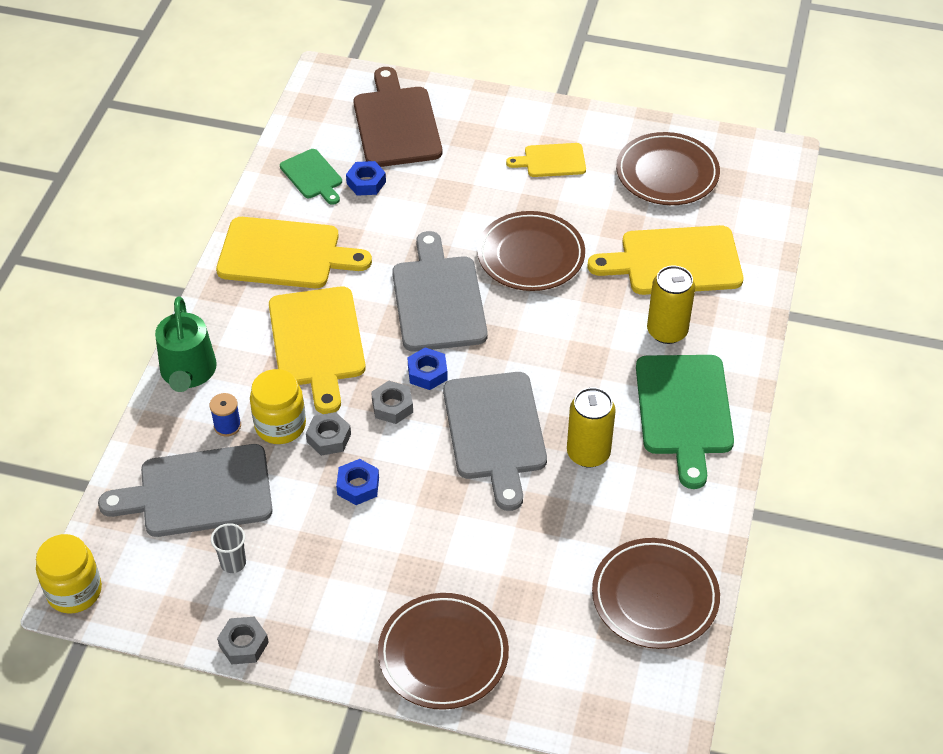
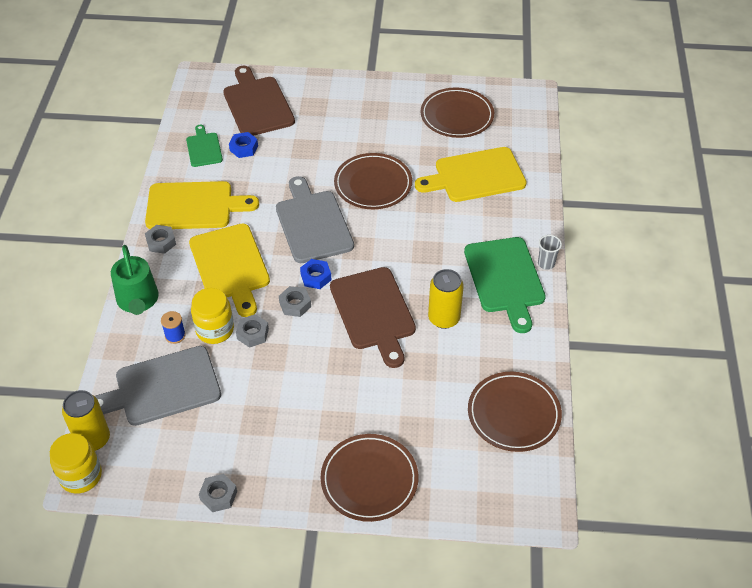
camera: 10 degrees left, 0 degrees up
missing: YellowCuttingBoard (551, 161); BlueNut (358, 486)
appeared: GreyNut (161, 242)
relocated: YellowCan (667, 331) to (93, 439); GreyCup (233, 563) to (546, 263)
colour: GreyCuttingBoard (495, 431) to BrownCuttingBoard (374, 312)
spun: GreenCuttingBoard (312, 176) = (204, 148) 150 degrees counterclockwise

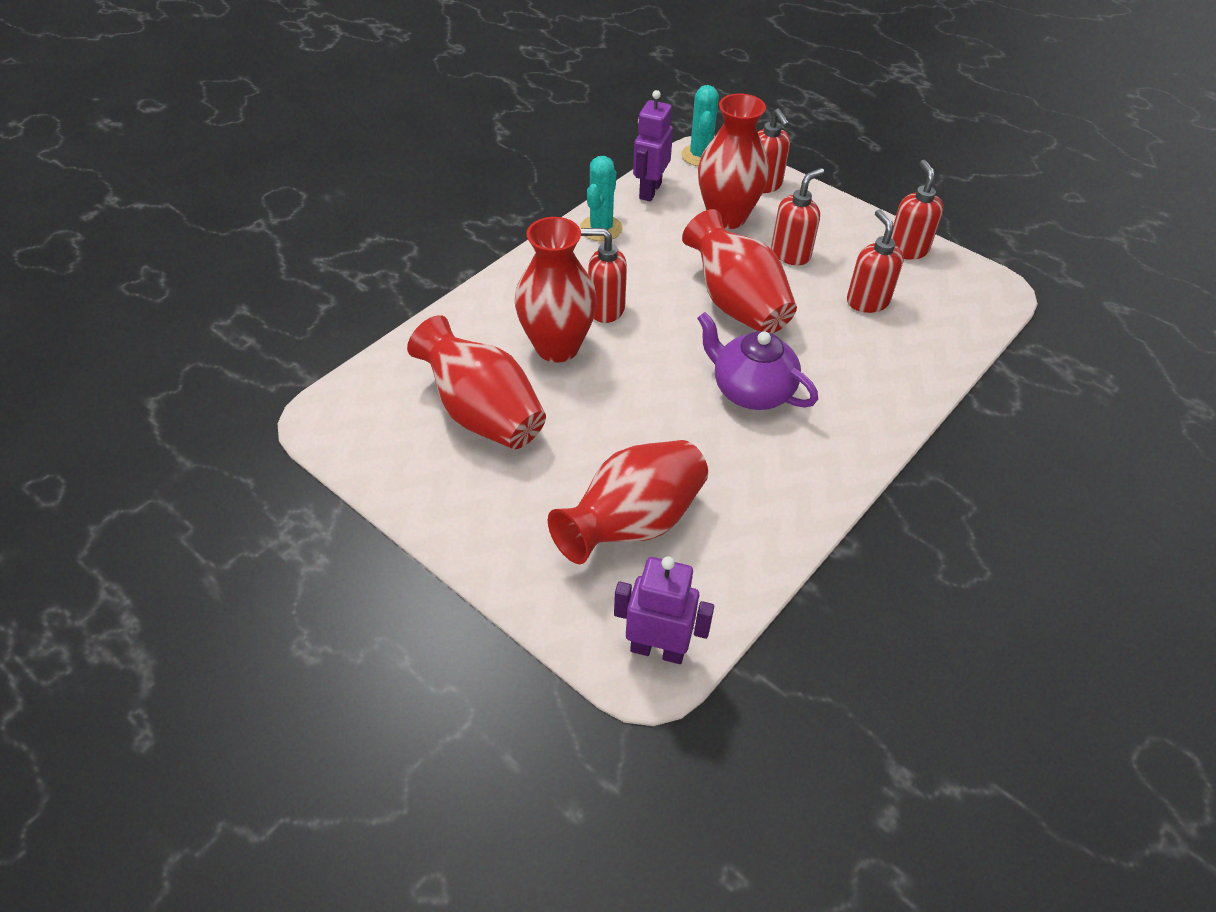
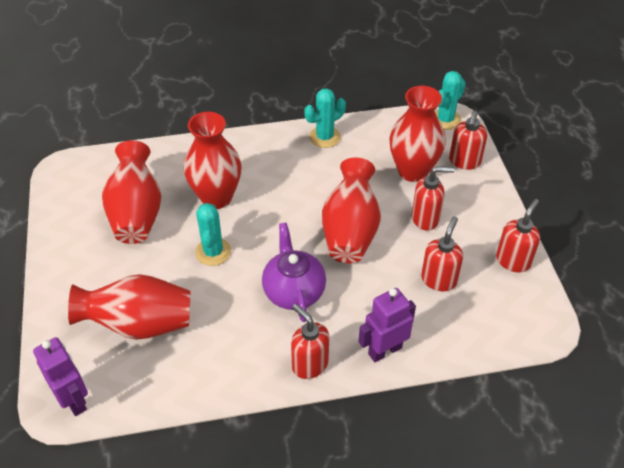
camera: 40 degrees right, 0 degrees up
appeared: TurquoiseCactus (213, 252)
relocated: PurpleRobot (650, 191) to (384, 350); RedSoapDispenser (605, 309) to (309, 364)

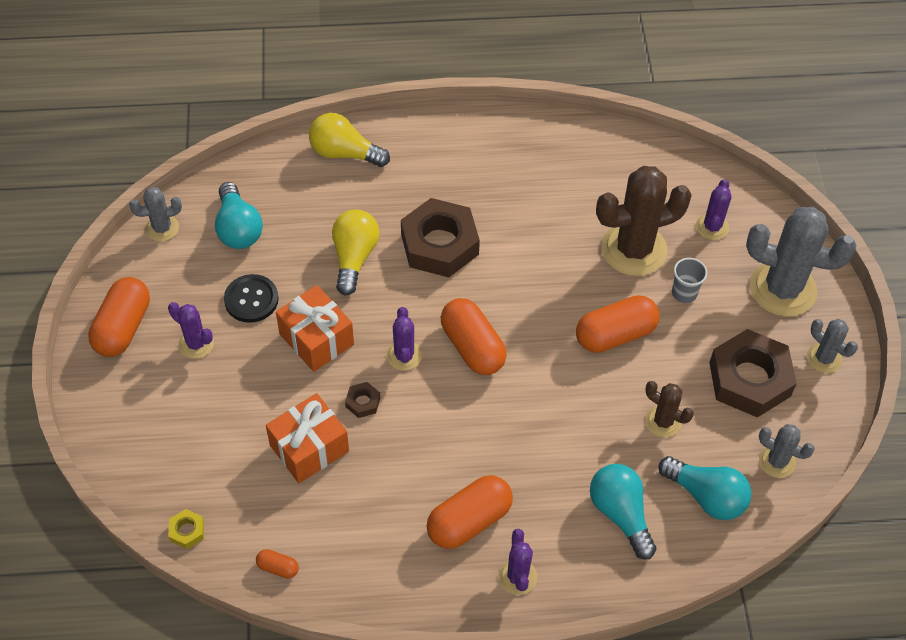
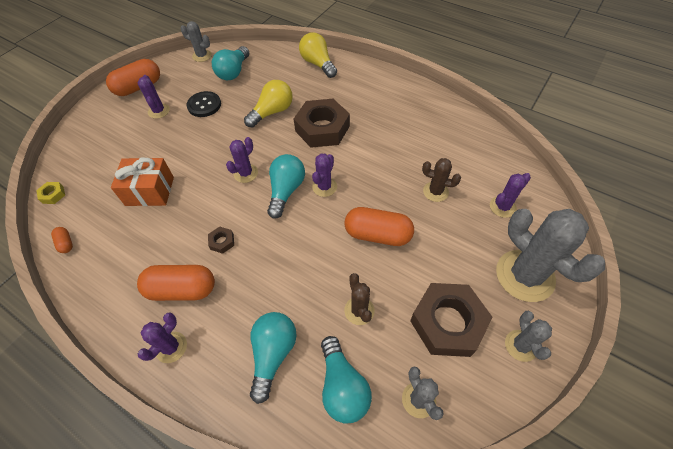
camera: 40 degrees right, 0 degrees up
missing: GreyCup (684, 293); OrangeGift (316, 339)
appeared: PurpleCactus (324, 187)
relocated: BrownNut (363, 402) to (222, 242)
exchanged: OrangeCapsule (472, 347) to TurquoiseLightBulb (286, 191)
size: BrownCactus (633, 249) = (435, 192) x0.51

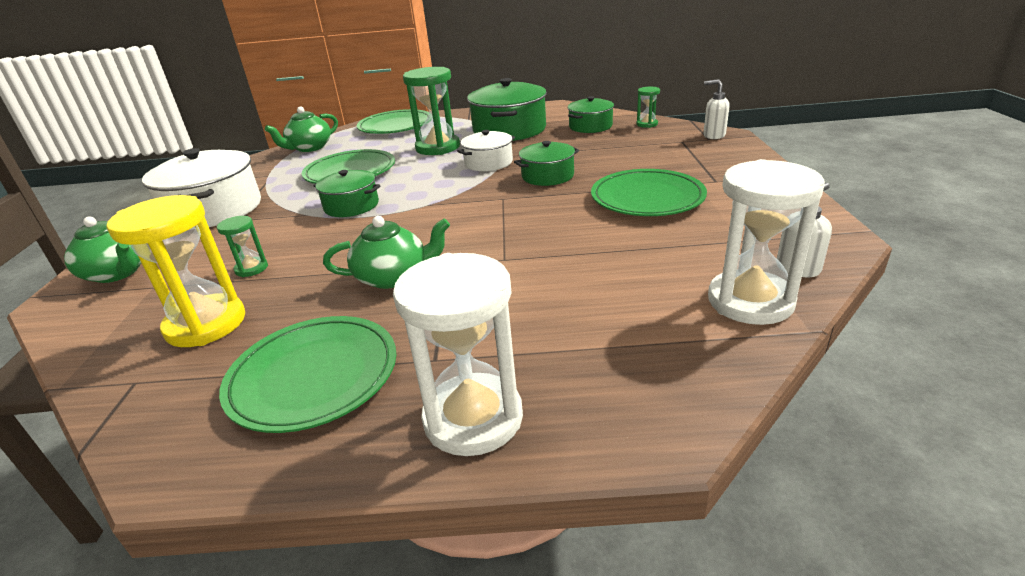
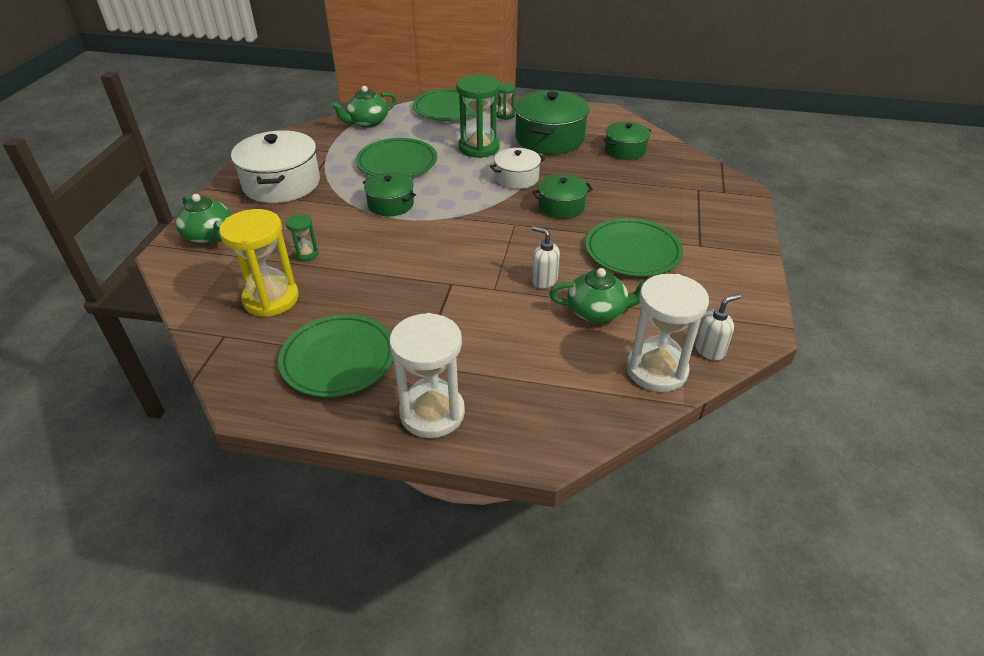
camera: 10 degrees right, 10 degrees up
relocated: WhiteSoapDispenser (713, 135) to (544, 280); GreenHourglass (647, 124) to (505, 115); GreenTeapot (393, 276) to (597, 311)

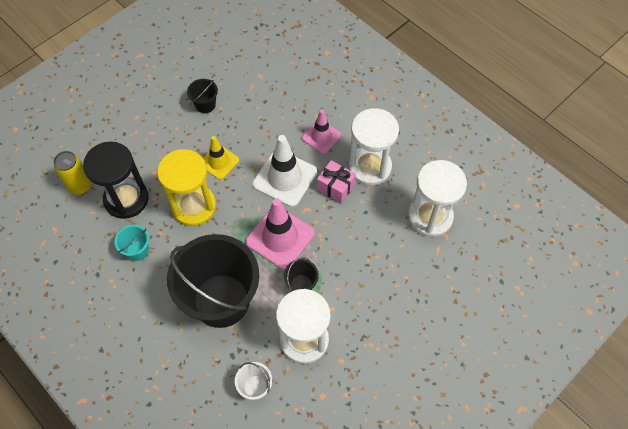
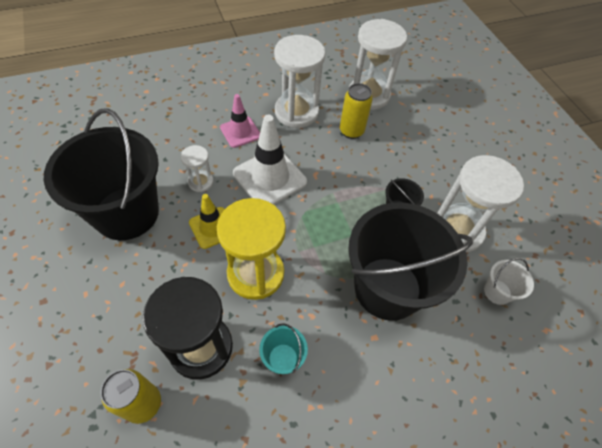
camera: 70 degrees left, 5 degrees down
missing: PinkGift (335, 187); PinkTrafficCone (280, 237)
appeared: YellowCan (351, 131); WhiteHourglass (200, 182)
size: BlackBucket (205, 105) = (127, 213) x2.47

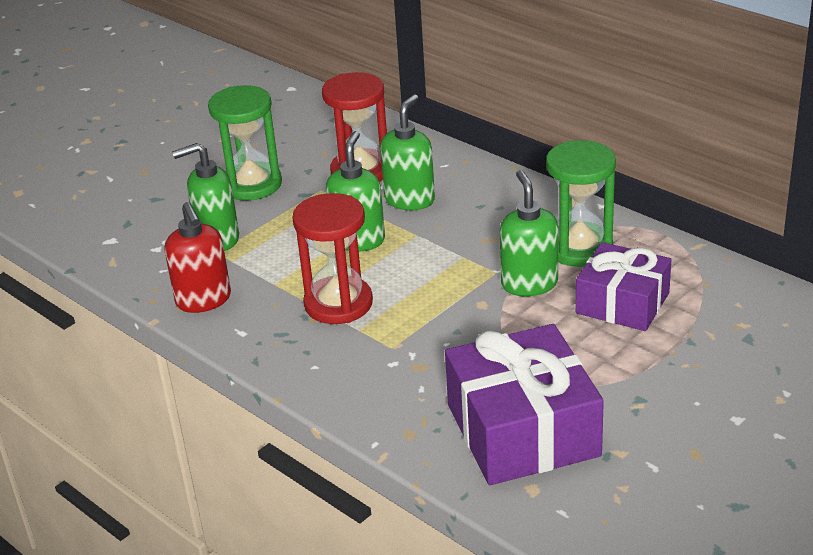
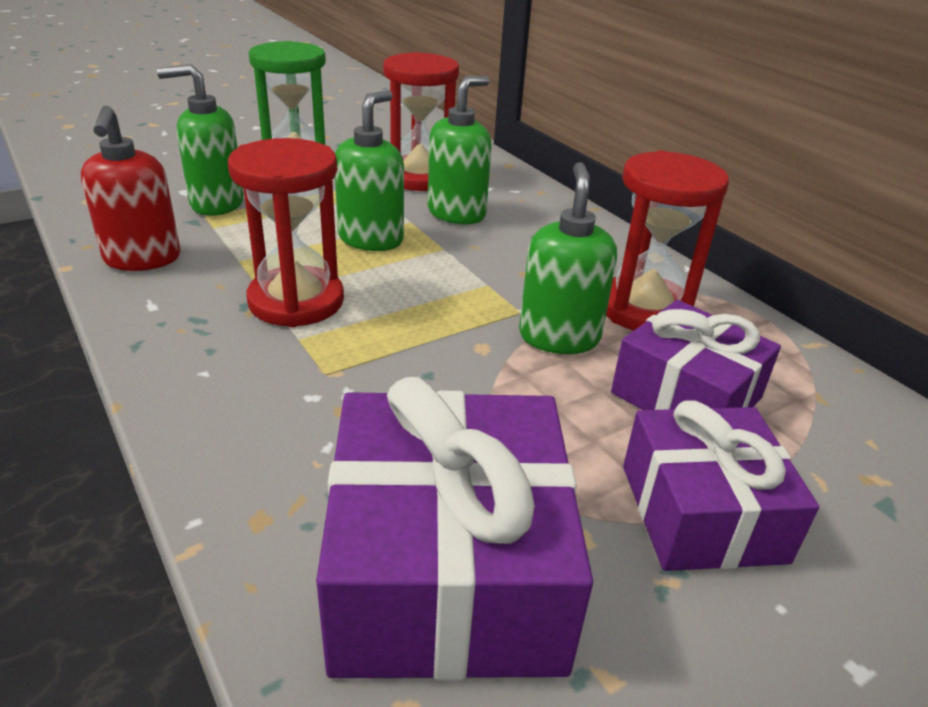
camera: 10 degrees right, 0 degrees up
appeared: PurpleGift (701, 513)
colour: GreenHourglass (579, 248) to RedHourglass (644, 309)

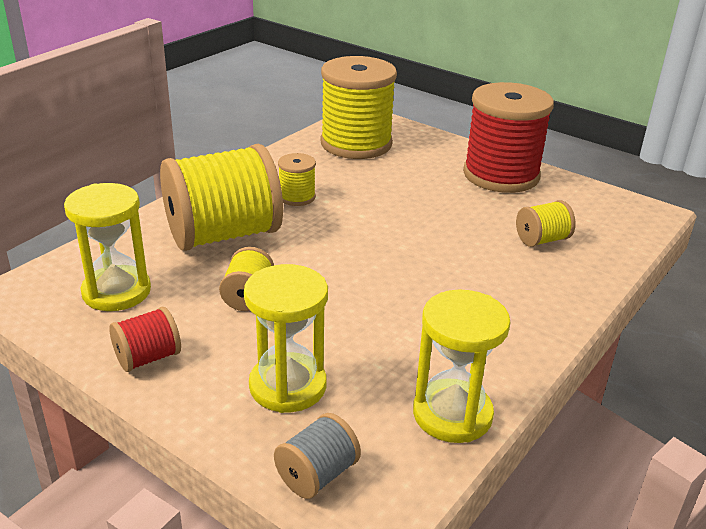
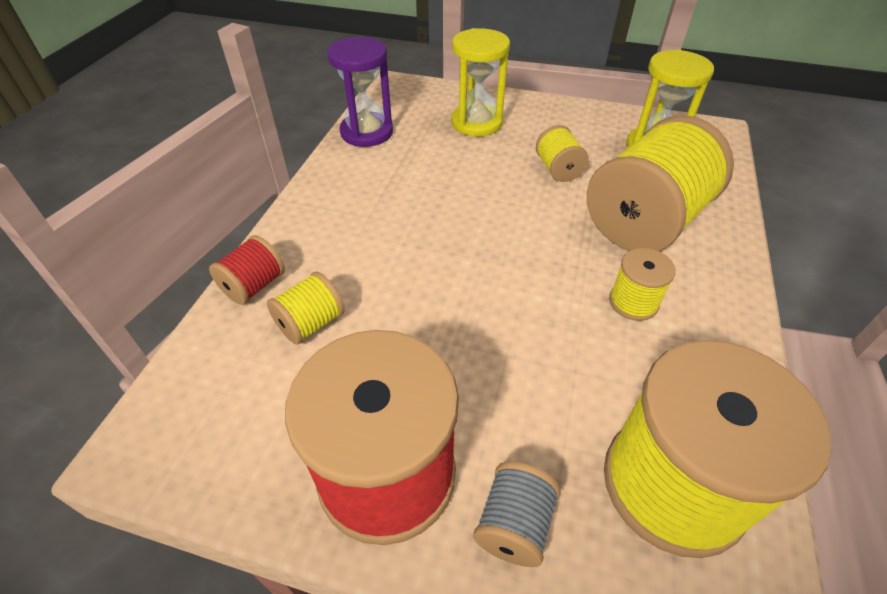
camera: 160 degrees right, 15 degrees up
relocated: RedSpool (148, 358) to (254, 286); GreySpool (317, 475) to (514, 524)
colour: YellowHourglass (452, 414) to PurpleHourglass (366, 132)

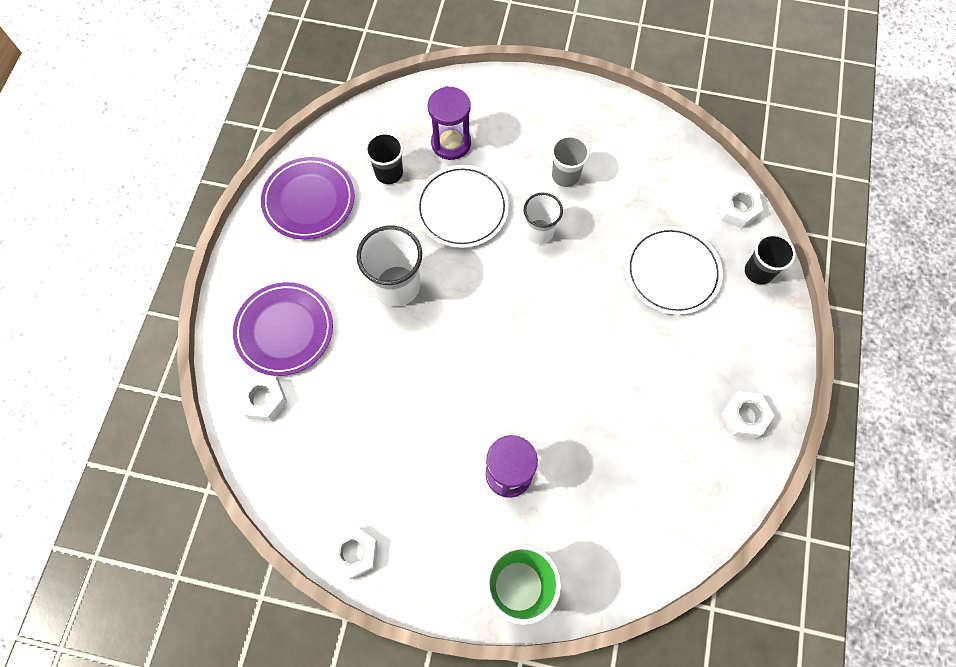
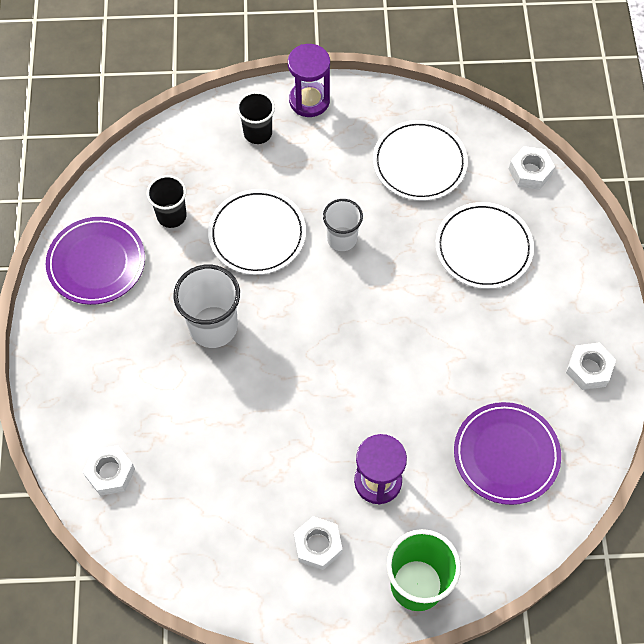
camera: 15 degrees left, 5 degrees down
missing: GreyCup (565, 175)
appeared: WhitePlate (419, 163)
relocated: PurpleHourglass (451, 143) to (309, 101); BlackCup (758, 271) to (258, 133); PurplePlate (284, 330) to (506, 455); WhiteNut (354, 553) to (318, 545)

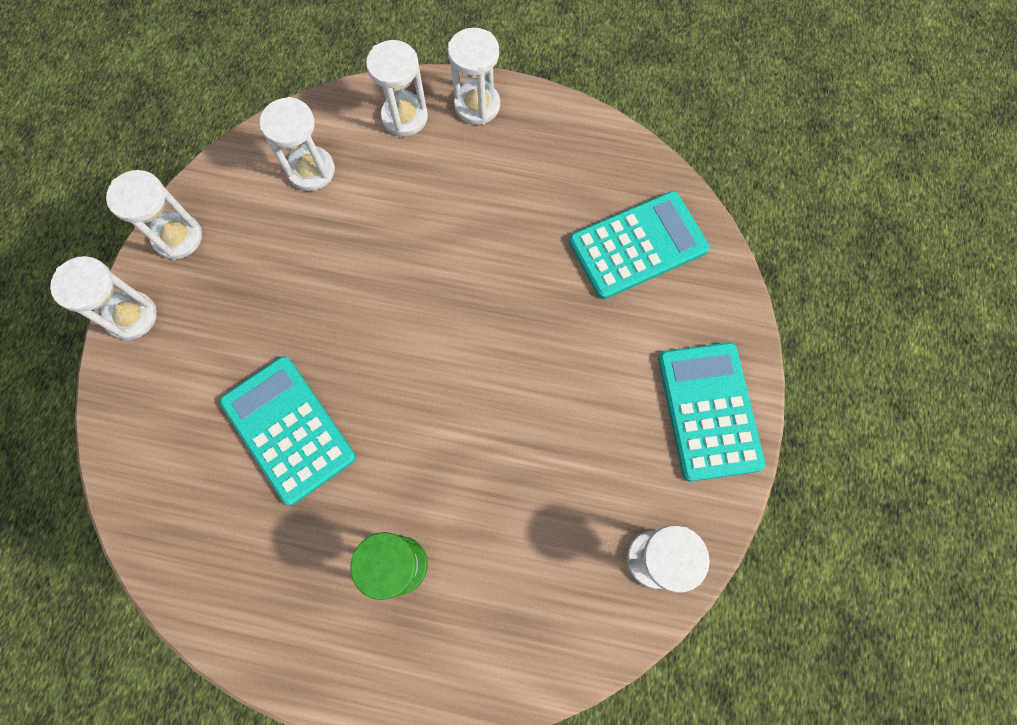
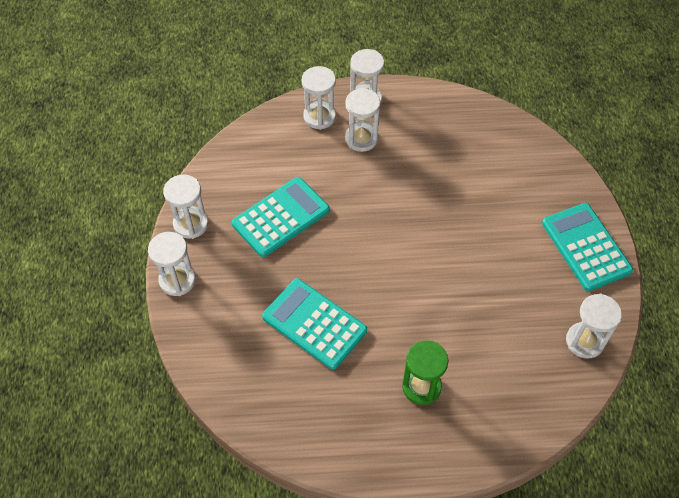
camera: 15 degrees left, 15 degrees down
relocated: WhiteHourglass (311, 170) to (361, 139); TurquoiseCalculator (638, 245) to (281, 217)

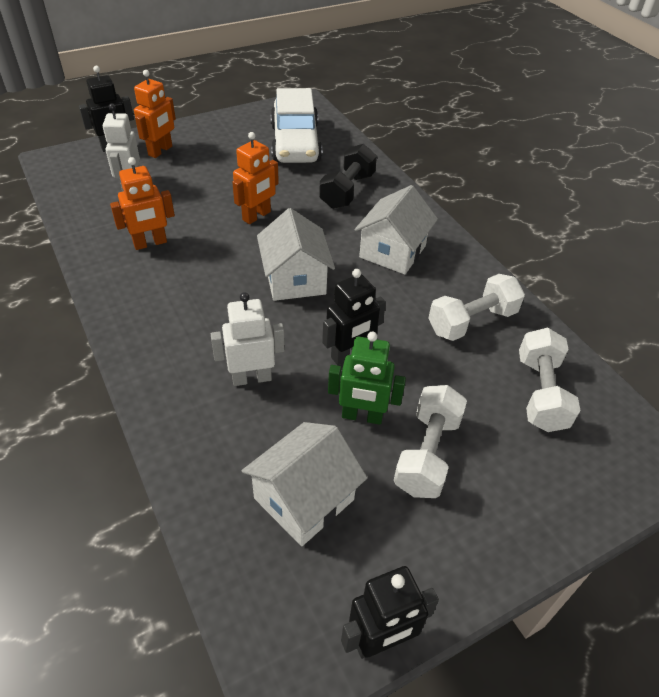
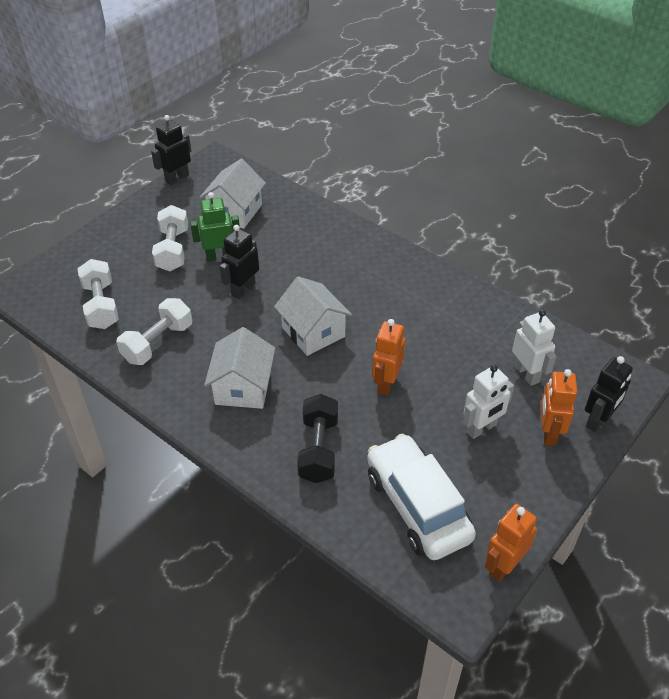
camera: 160 degrees right, 0 degrees up
relocated: OrangeRobot (150, 243) to (503, 565); WhiteRobot (251, 378) to (481, 428)

